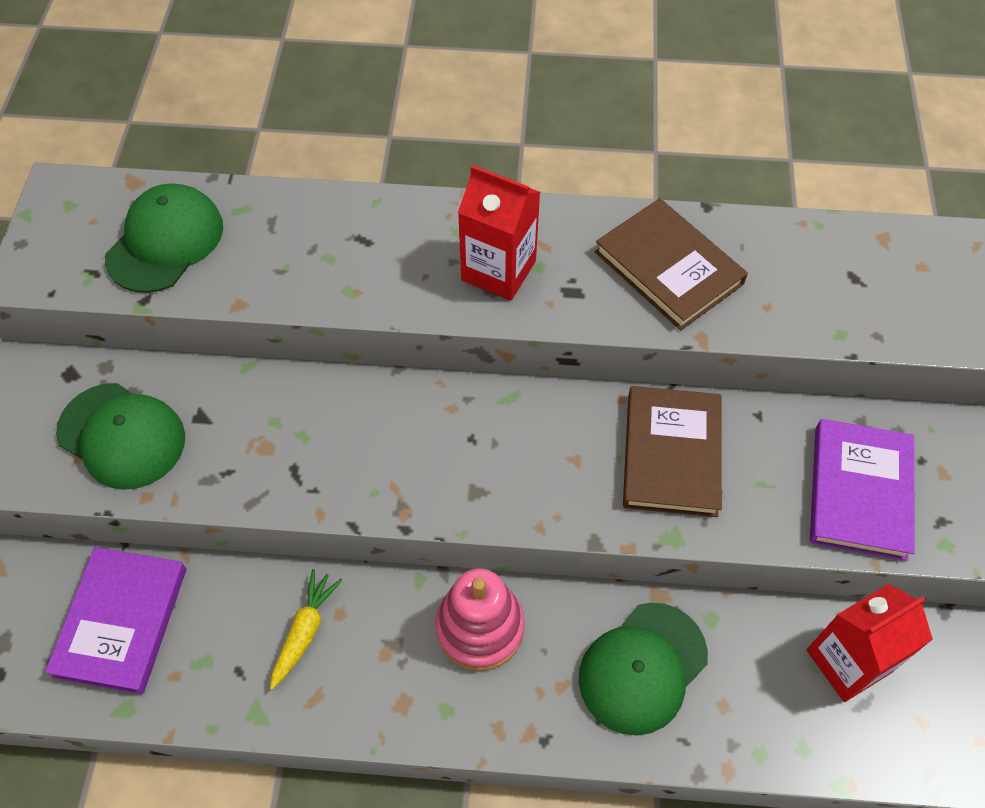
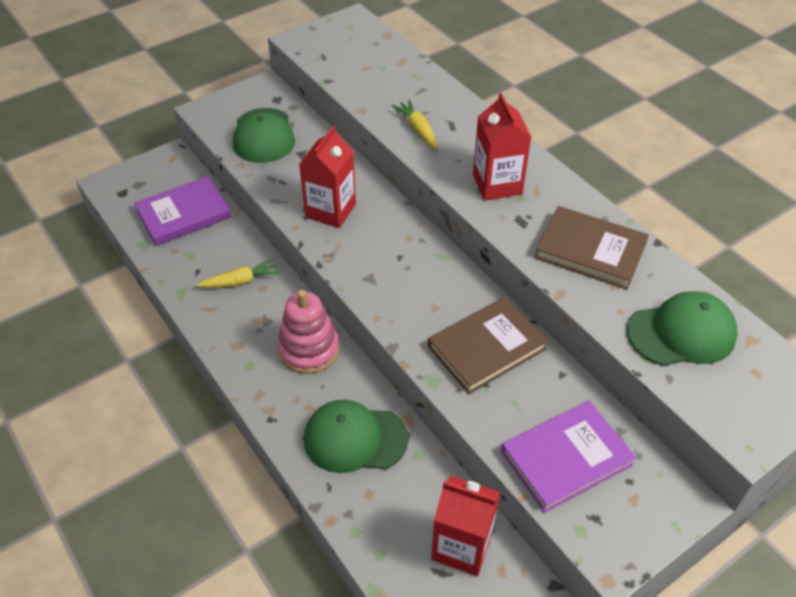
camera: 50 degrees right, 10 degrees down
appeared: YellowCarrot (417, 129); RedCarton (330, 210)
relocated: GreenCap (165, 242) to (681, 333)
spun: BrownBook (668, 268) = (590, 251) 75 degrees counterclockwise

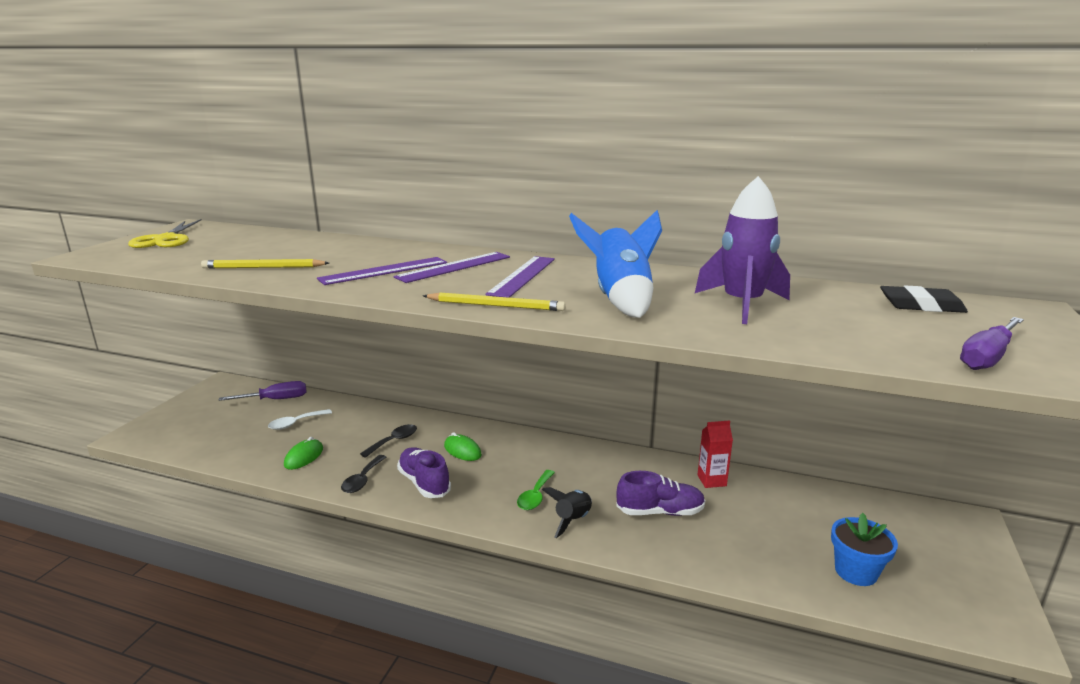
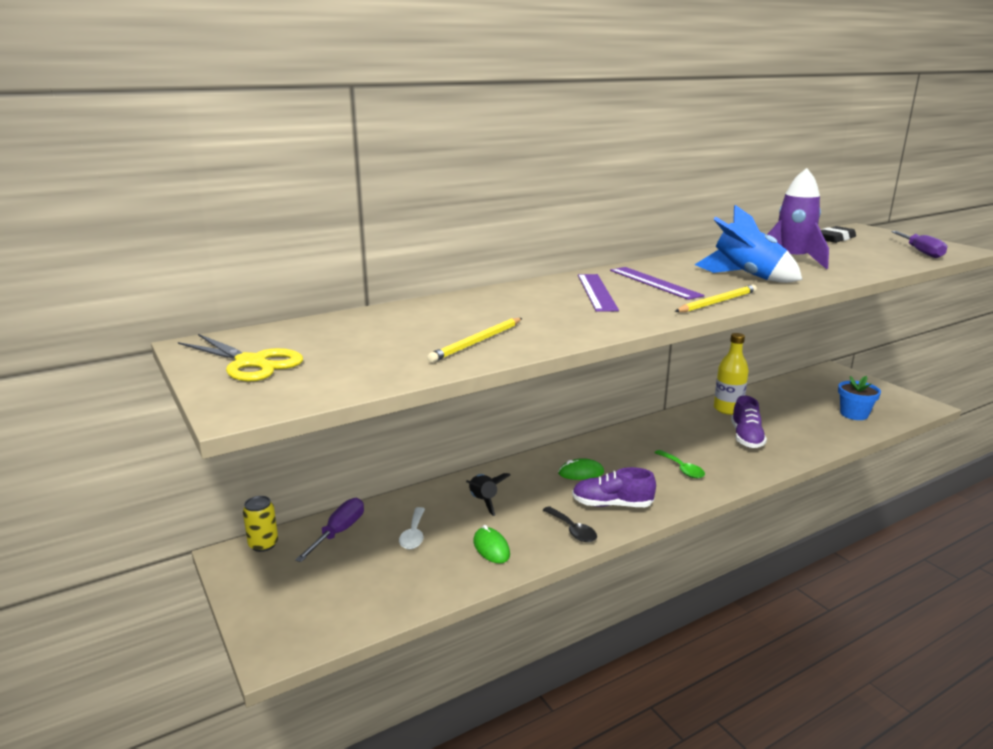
camera: 50 degrees left, 0 degrees up
missing: PurpleRuler (384, 271); BlackSpoon (394, 441)
appeared: YellowCan (263, 544)
relocated: BlackRocket (572, 520) to (483, 501)
exchanged: RedCarton (711, 480) to YellowBottle (728, 409)
spun: PurpleShoe (660, 512) = (746, 437) 150 degrees clockwise

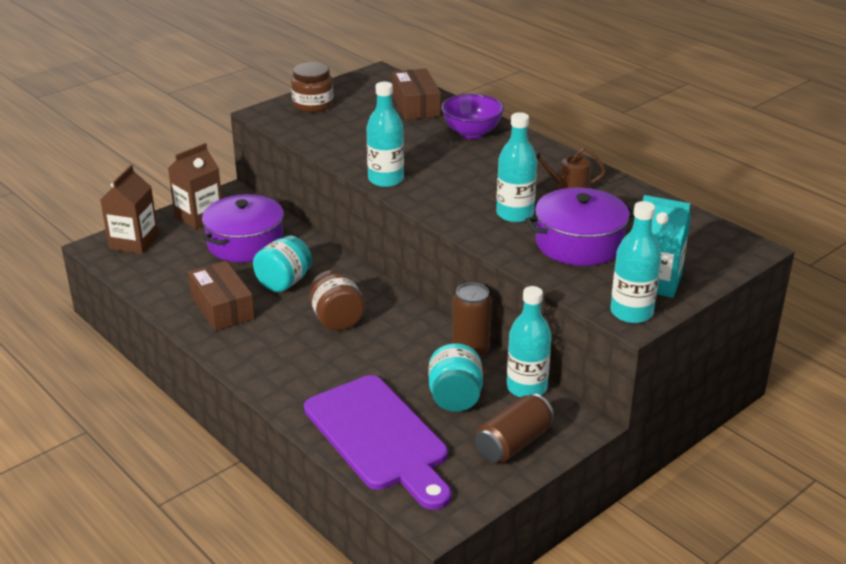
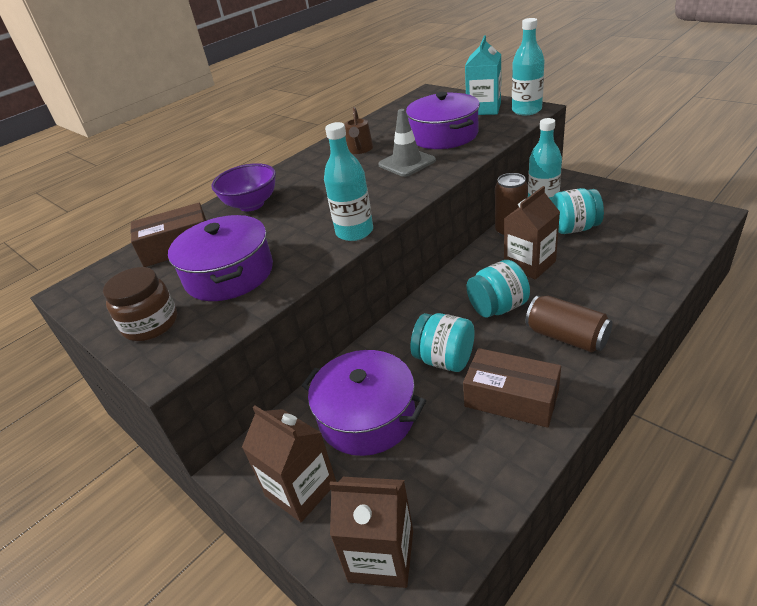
camera: 90 degrees left, 5 degrees up
missing: PurpleCuttingBoard (379, 437)
appeared: BrownCarton (529, 264); PurplePot (229, 274)
relocated: BrownCan (513, 443) to (566, 337)
exchanged: TurquoiseBottle (515, 214) to GreyTrafficCone (407, 163)
colour: BrownJar (337, 319) to TurquoiseJar (497, 307)
spun: BrownBox (222, 307) = (511, 398) 60 degrees clockwise

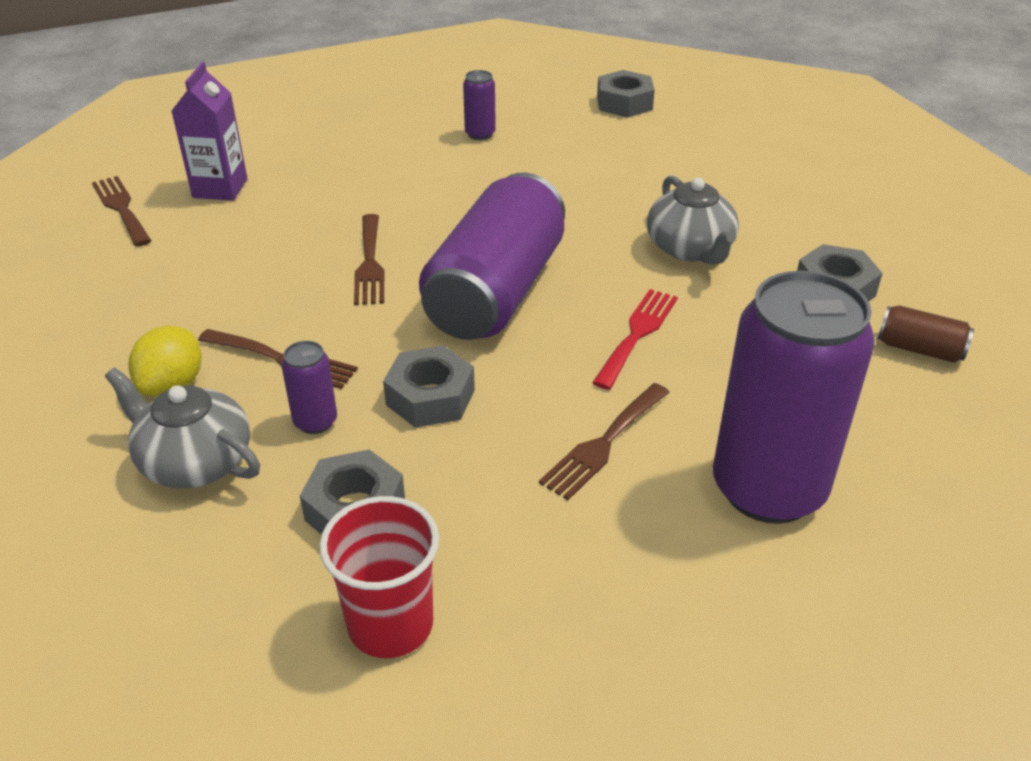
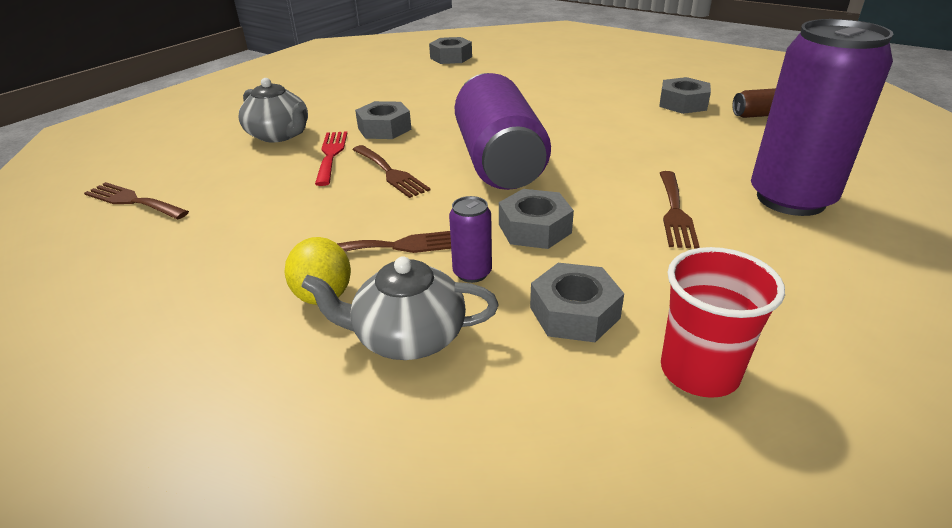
camera: 30 degrees left, 5 degrees down
missing: PurpleCarton (220, 188); PurpleCan (480, 134)
appeared: GreyNut (384, 128)
relocated: GreyTeapot (690, 249) to (279, 135); RedFork (637, 334) to (331, 155)

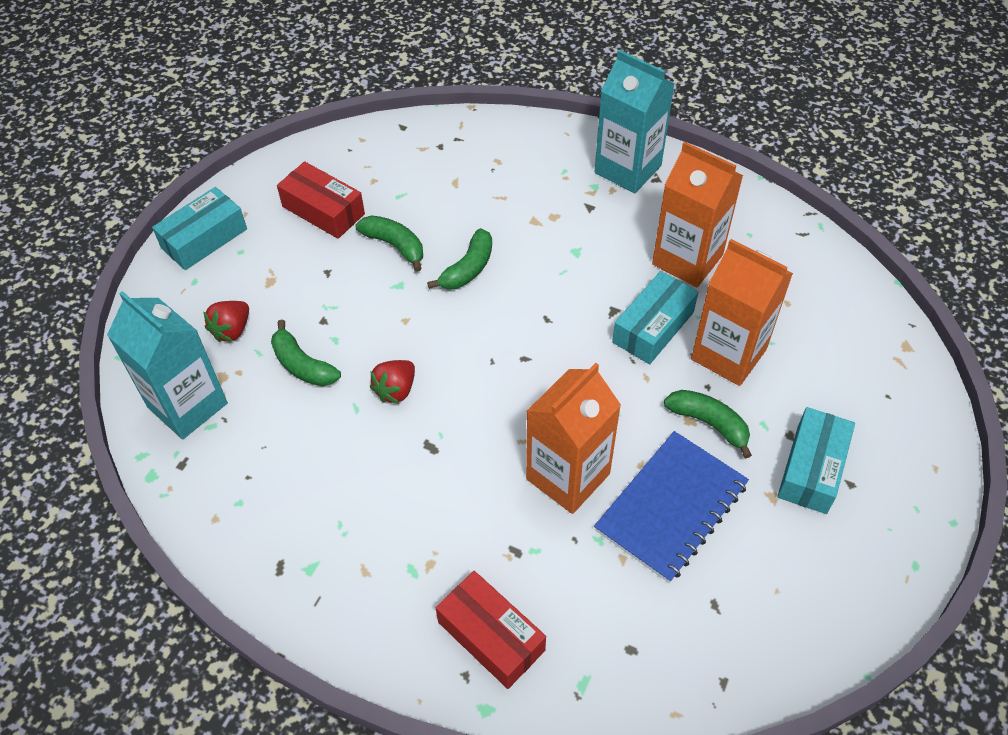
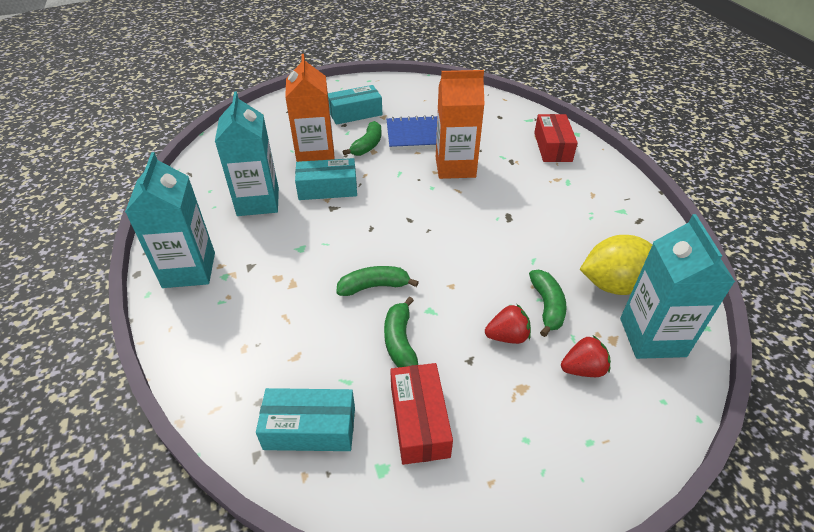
camera: 135 degrees left, 10 degrees down
appeared: YellowLemon (614, 285)
relocated: TurquoiseBox (204, 238) to (310, 428); RedStrawberry (396, 390) to (507, 336)
colour: OrangeCarton (687, 260) to TurquoiseCarton (258, 202)
spun: GreenBanana (709, 423) = (367, 145) 150 degrees counterclockwise

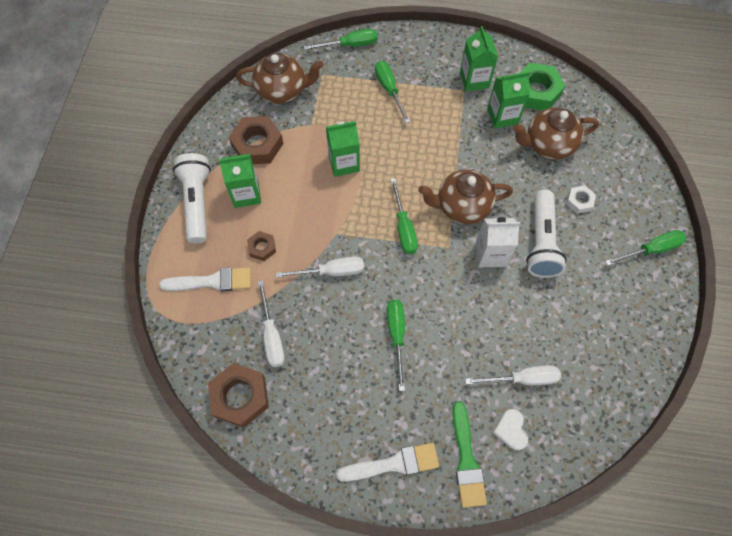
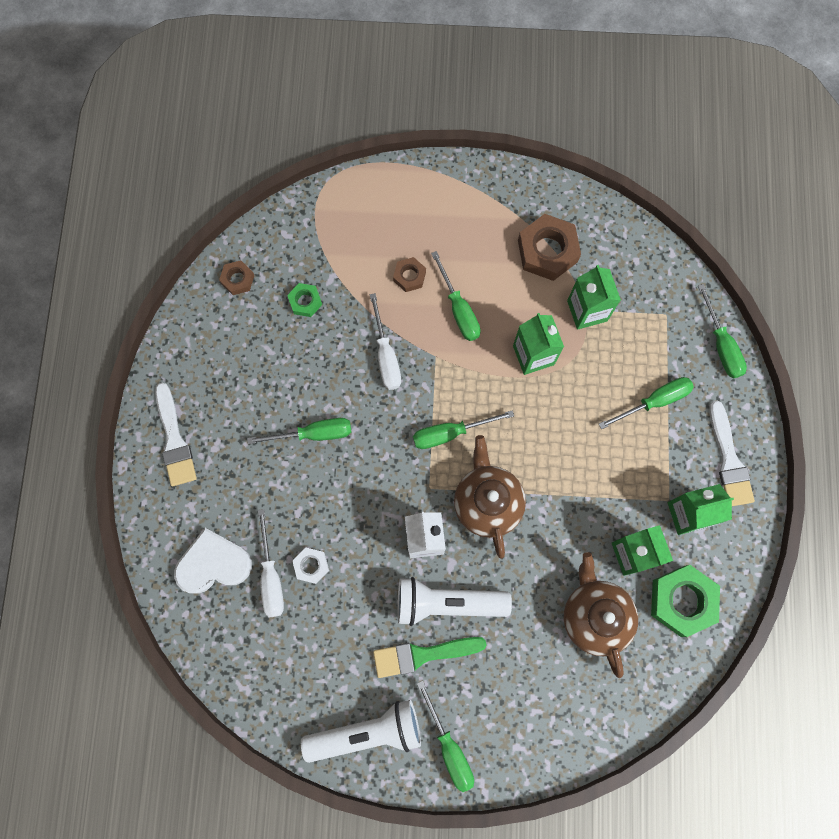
camera: 85 degrees right, 10 degrees up
missing: BrownTeapot (282, 90)
appeared: GreenScrewdriver (458, 309)
relocated: WhiteFlashlight (197, 203) to (367, 732); GreenCarton (246, 194) to (587, 311); WhiteNut (579, 201) to (311, 566); WhiteBrush (212, 281) to (729, 460); GreenBrush (466, 460) to (422, 655)
exchanged: WhiteScrewdriver (272, 336) to GreenNut (305, 302)
size: BrownNut (240, 397) = (237, 279) x0.53; WhiteHeart (511, 430) = (213, 563) x1.72

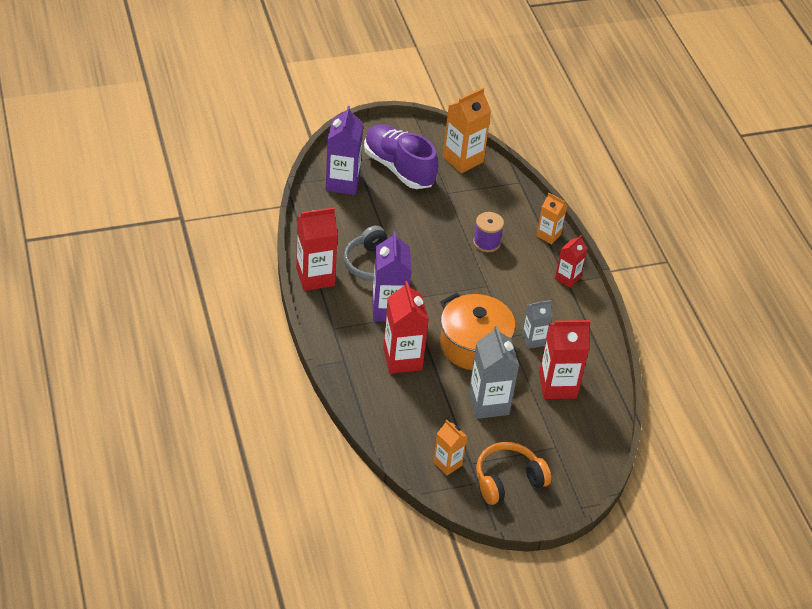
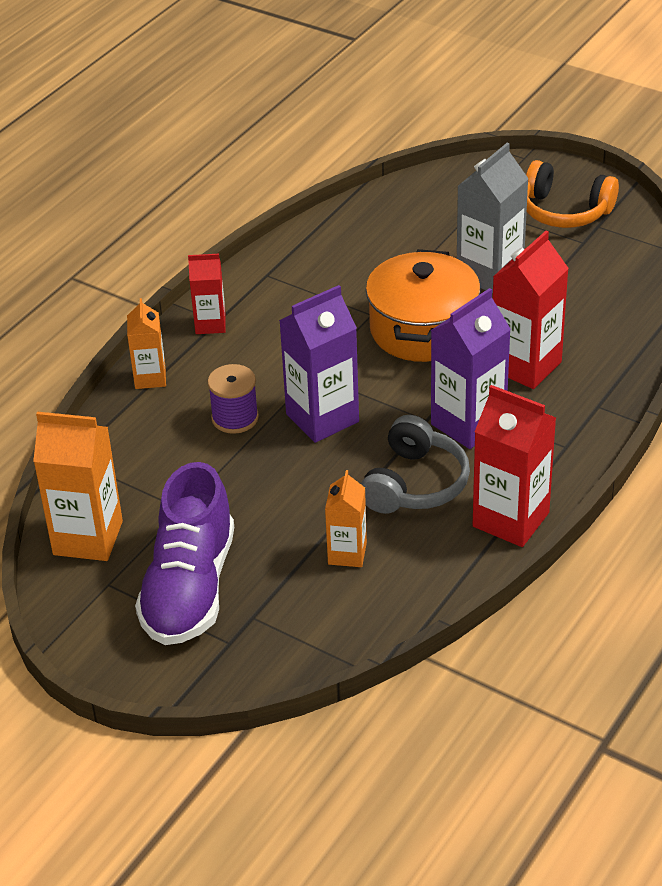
camera: 125 degrees left, 5 degrees down
missing: GreyCarton (534, 340); RedCarton (557, 385)
relocated: PurpleCarton (342, 182) to (322, 418); OrangeCarton (447, 463) to (347, 553)

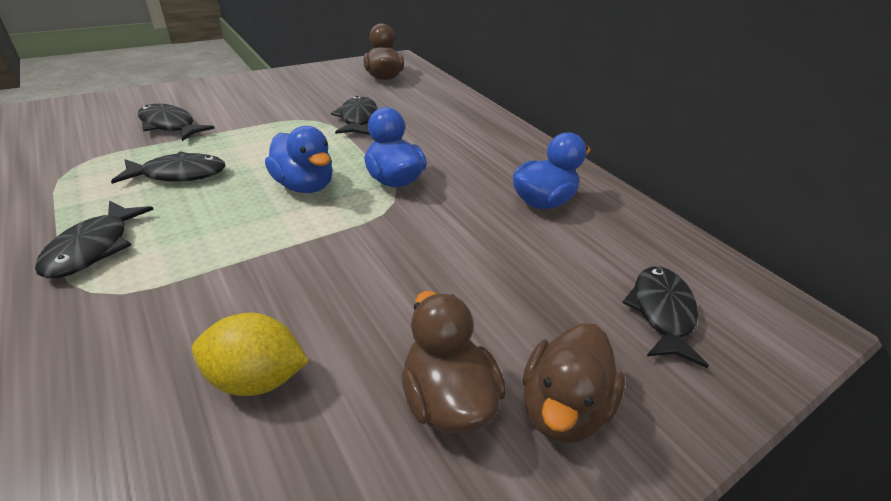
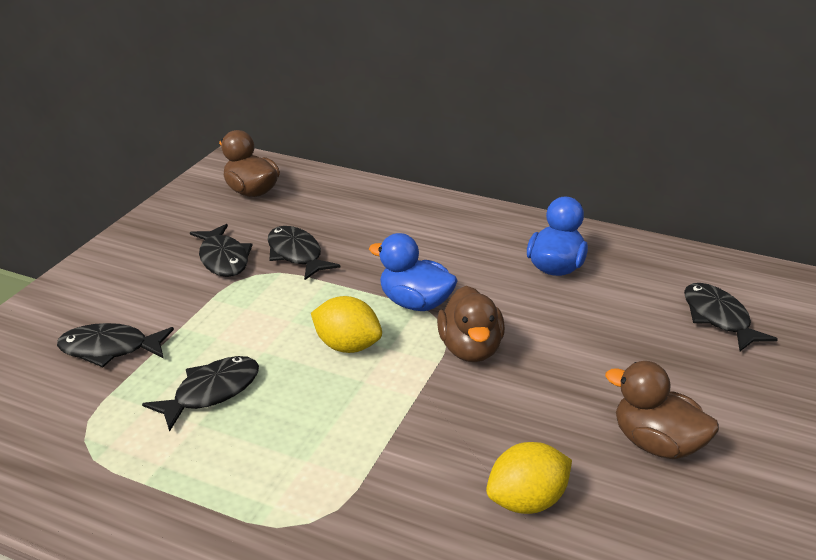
camera: 30 degrees left, 5 degrees down
relocated: BlackFish (94, 248) to (223, 259); BrownDuck (562, 408) to (470, 349)
exchanged: BlueDuck (304, 186) to YellowLemon (347, 346)

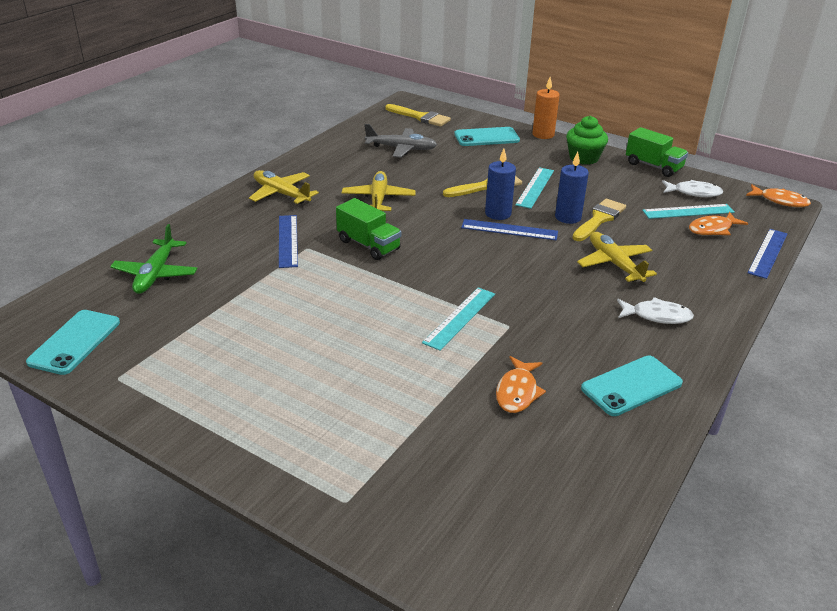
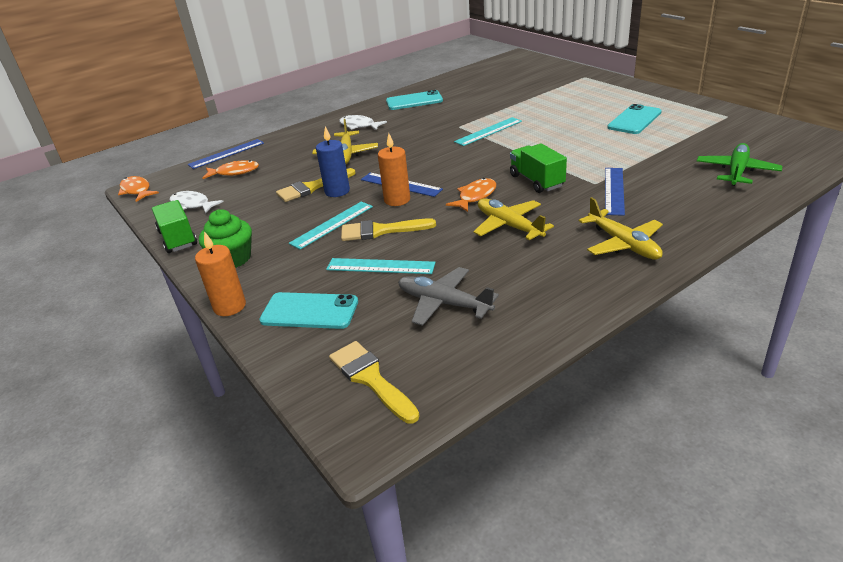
camera: 155 degrees left, 0 degrees up
relocated: TurquoiseRuler (688, 211) to (380, 266); TurquoisePhone (75, 342) to (634, 120); OrangeFish (517, 392) to (475, 196)
colour: BlueCandle (498, 213) to OrangeCandle (397, 200)
spun: YellowPlane (378, 199) = (509, 226) 120 degrees clockwise

